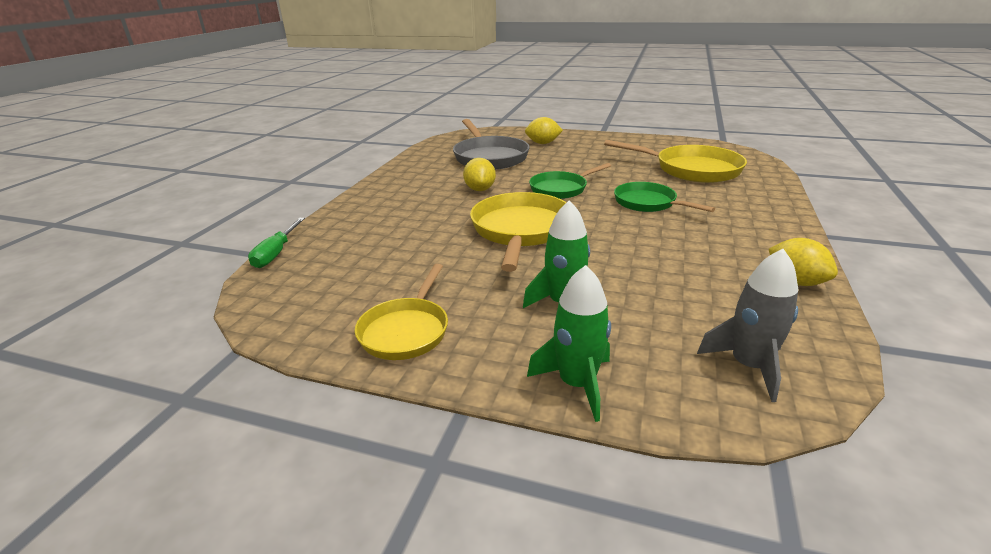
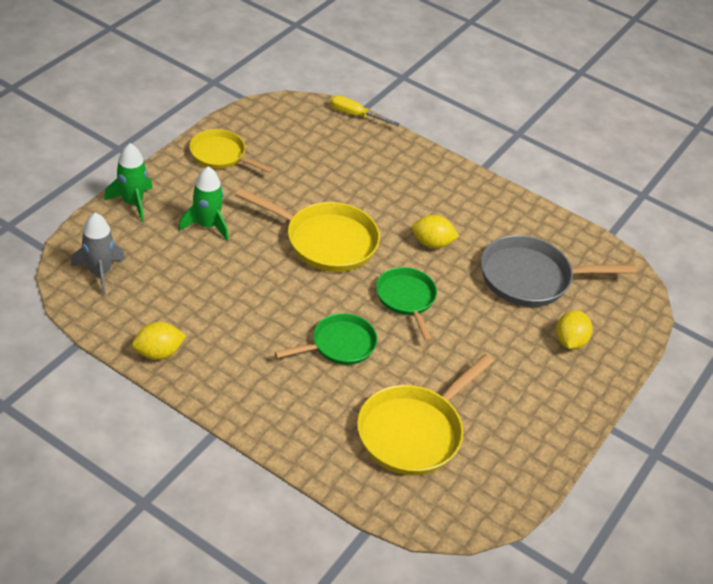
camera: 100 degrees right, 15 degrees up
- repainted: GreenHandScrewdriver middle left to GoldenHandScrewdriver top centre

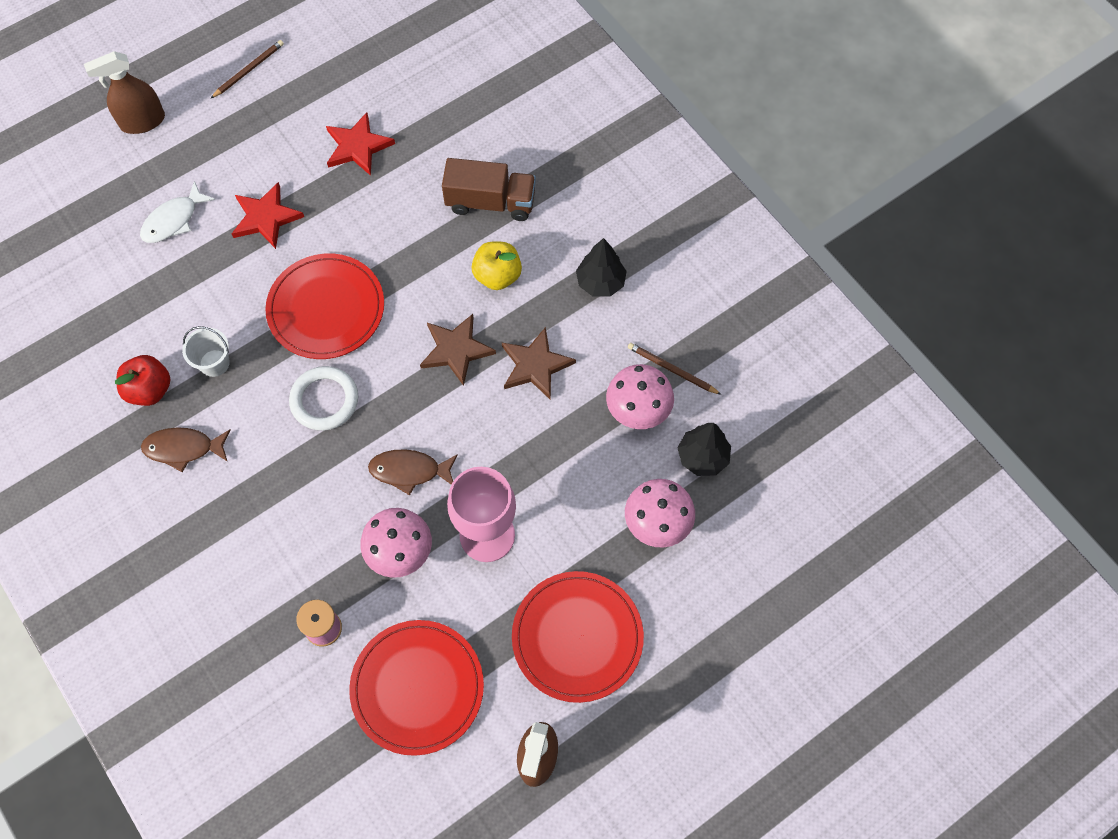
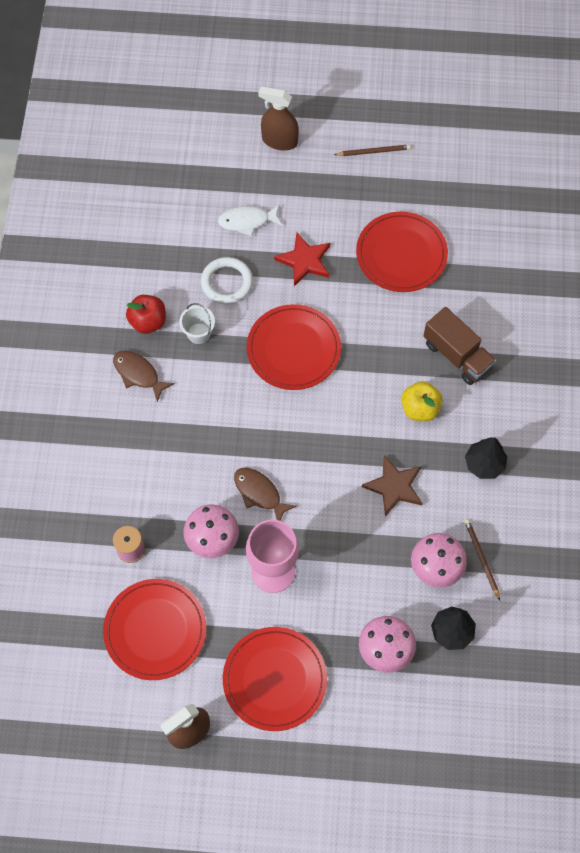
camera: 40 degrees right, 0 degrees up
- gone: DarkBrownStarShape (no. 1 from left) centre
- shifted: WhiteRing middle left to top centre
- swapped: ScarletStarShape (no. 2 from left) top left to ScarletDinnerPlate (no. 4 from left) top right

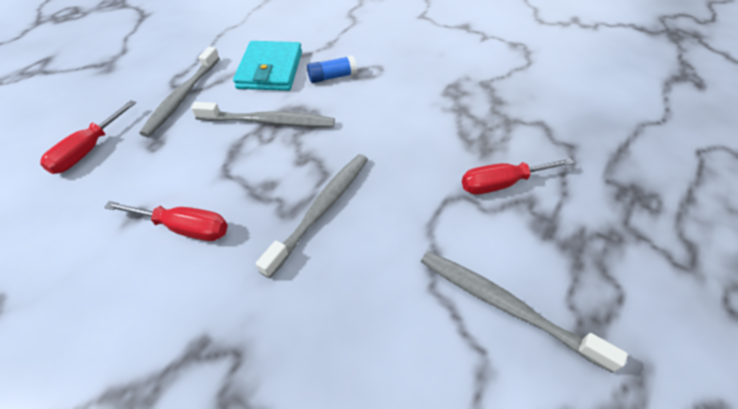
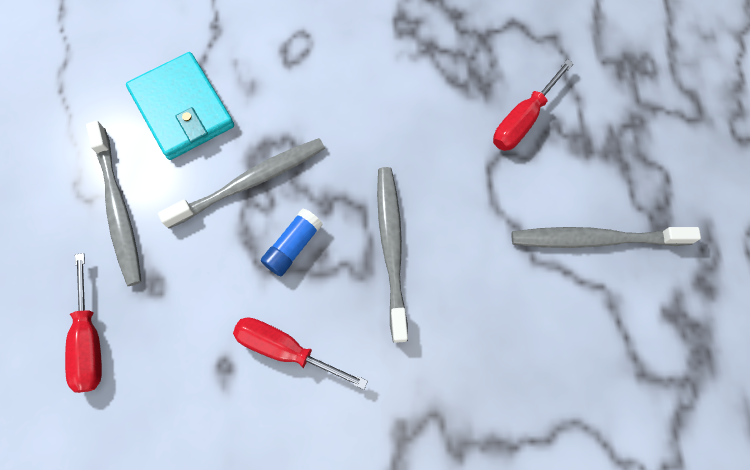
camera: 35 degrees left, 20 degrees up
- shifted: CobaltStickOfGlue top centre to centre
- rotated: ScarletHandScrewdriver (no. 2 from left) middle left = bottom centre 135 degrees counterclockwise

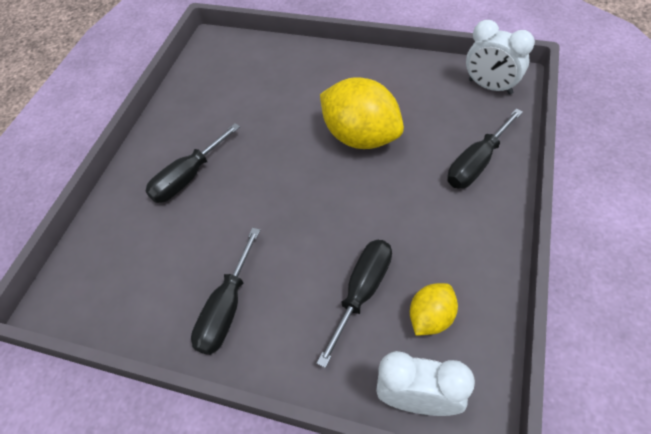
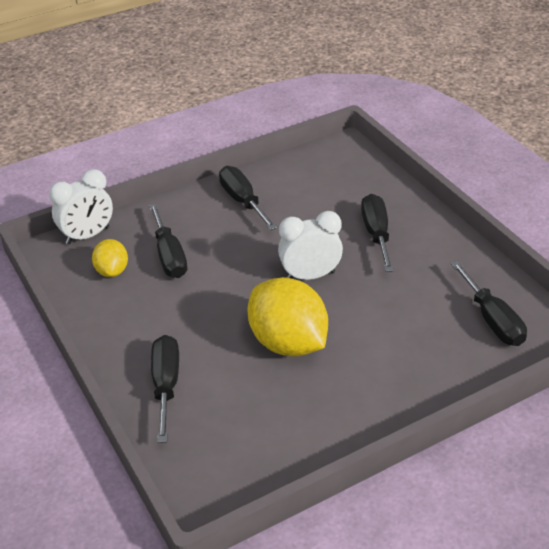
camera: 130 degrees right, 15 degrees down
- new: BlackHandScrewdriver (no. 5 from left) middle right
- shifted: WhiteClock (no. 2 from left) top right to centre
- rotated: GoldenToyLemon (no. 1 from left in the first image) top centre = centre 60 degrees clockwise

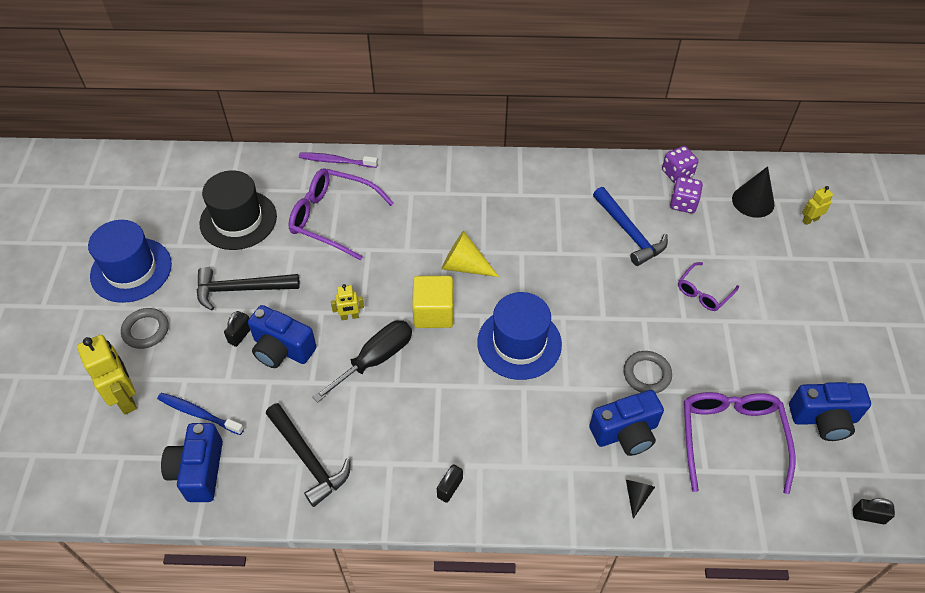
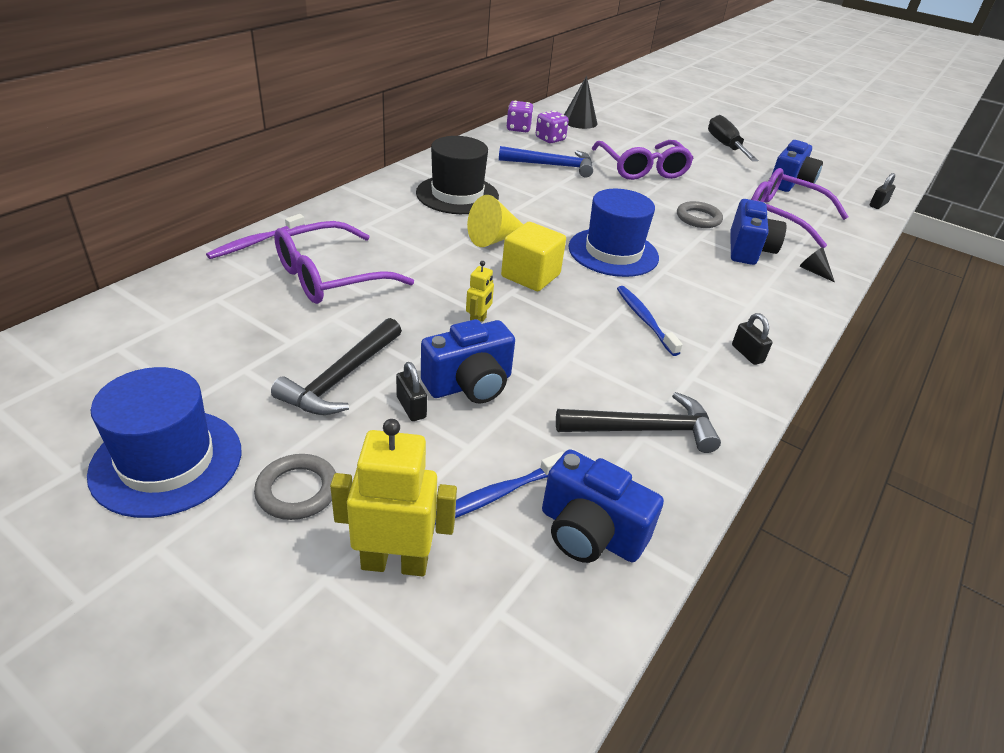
camera: 60 degrees left, 15 degrees down
- gone: GoldenRobot (no. 3 from left) middle right
- new: CobaltDentalBrush (no. 2 from left) centre
- shifted: BlackHat middle left to top centre
- shifted: BlackHandScrewdriver centre to top right
- scaled: VioletSpectacles (no. 2 from left) middle right = top centre x1.83

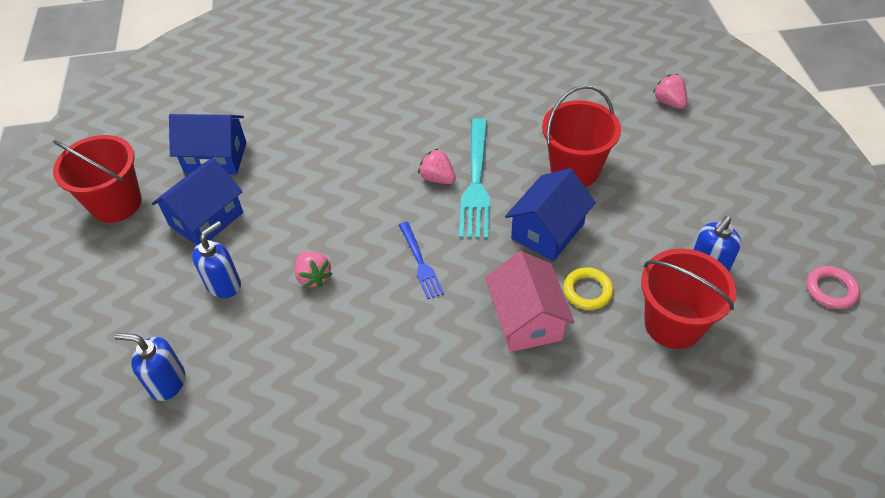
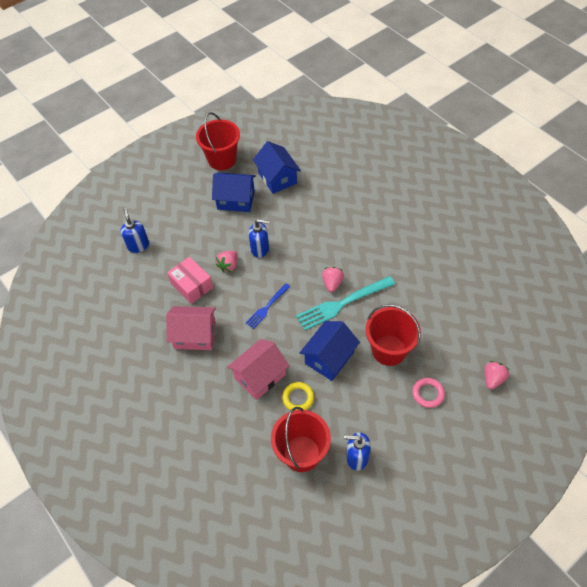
camera: 60 degrees right, 5 degrees up
- new: PinkHouse (no. 1 from left) middle left
- new: PinkPackage middle left
- shifted: CobaltSoapDispenser (no. 2 from left) middle left to centre
- shifted: PinkRing middle right to bottom right
- rotated: CobaltHouse (no. 3 from left) centre = centre 60 degrees counterclockwise

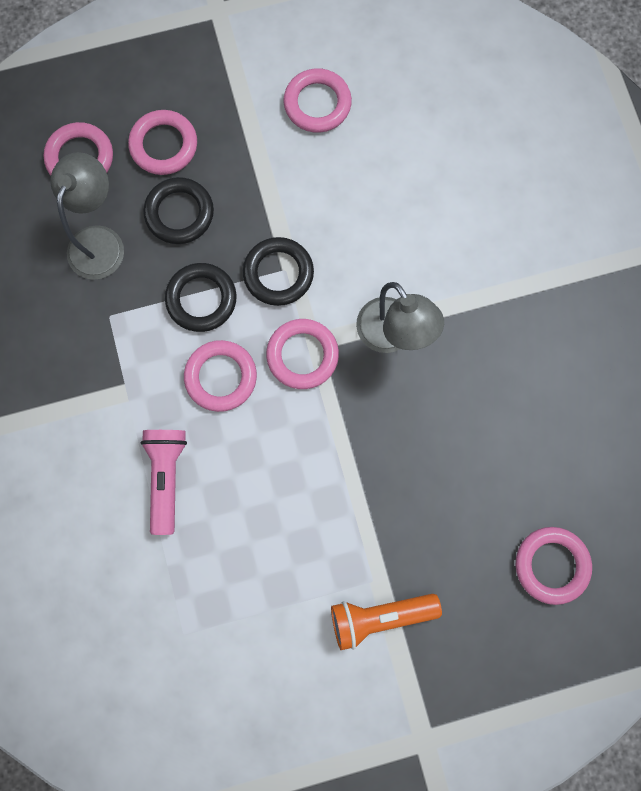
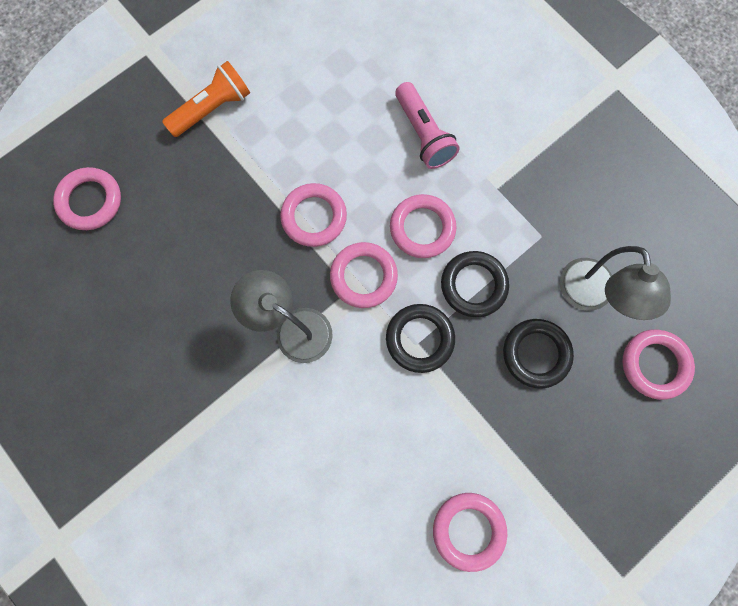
camera: 155 degrees right, 0 degrees up
- shifted: PinkRing (no. 2 from left) top left to centre

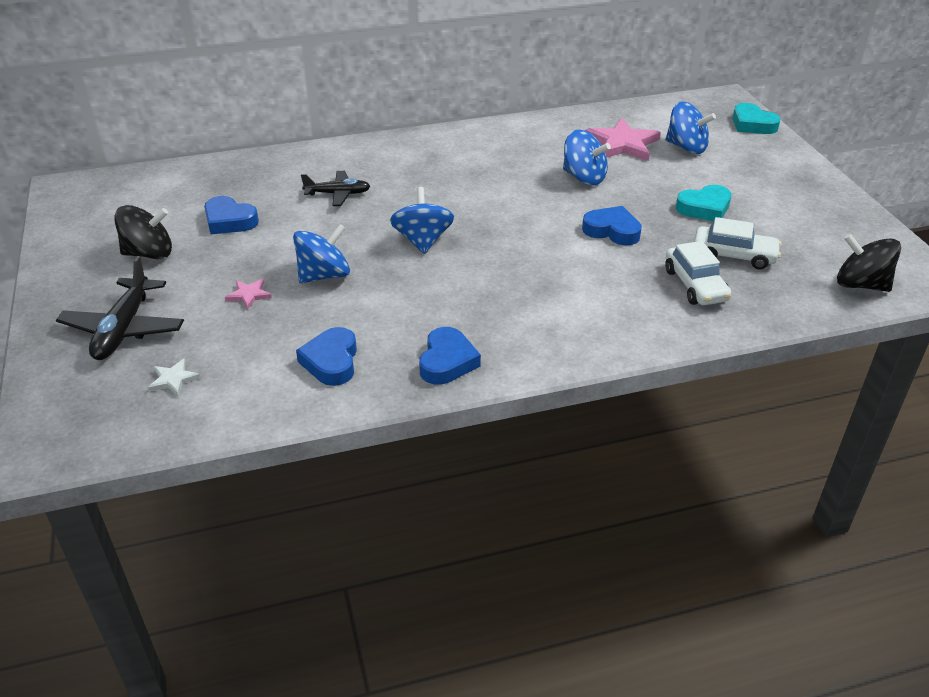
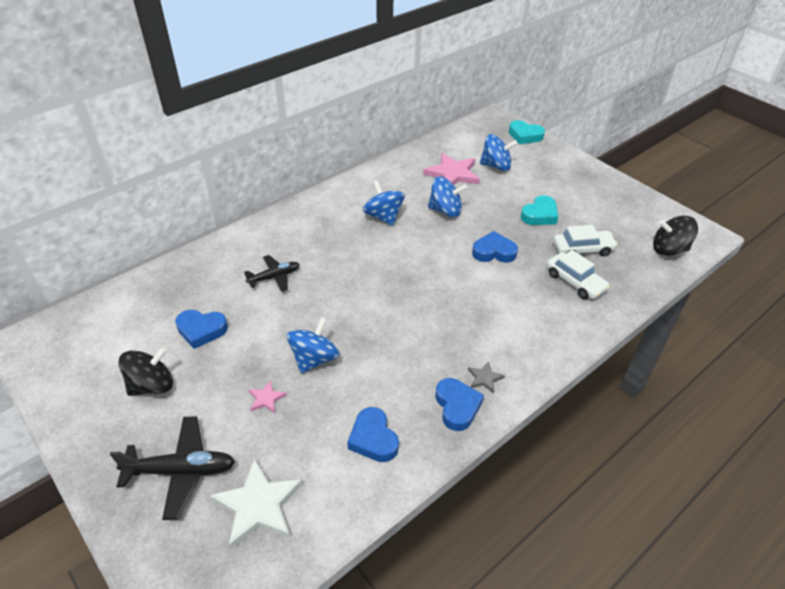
camera: 25 degrees left, 5 degrees up
- new: AshGreyStarShape centre
- shifted: CobaltToyTop (no. 2 from left) top centre to centre
- rotated: BlackAeroplane (no. 1 from left) middle left = bottom left 75 degrees counterclockwise
- scaled: WhiteStarShape middle left = bottom left x2.09

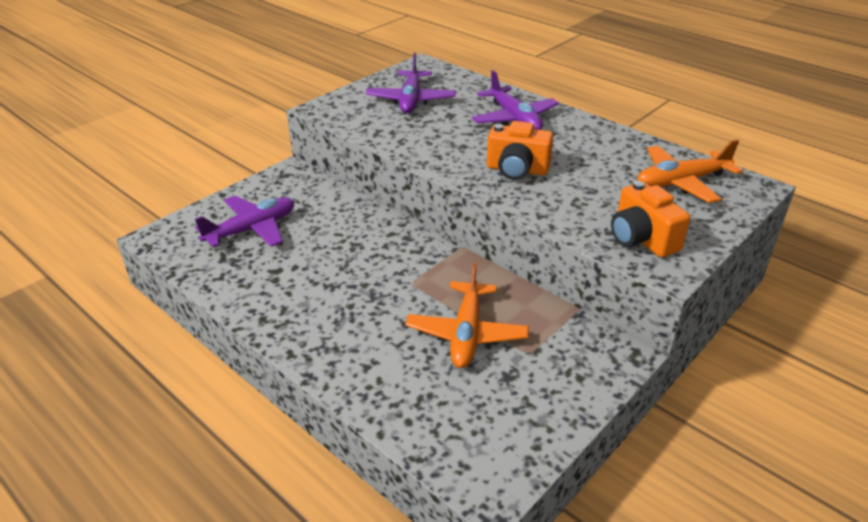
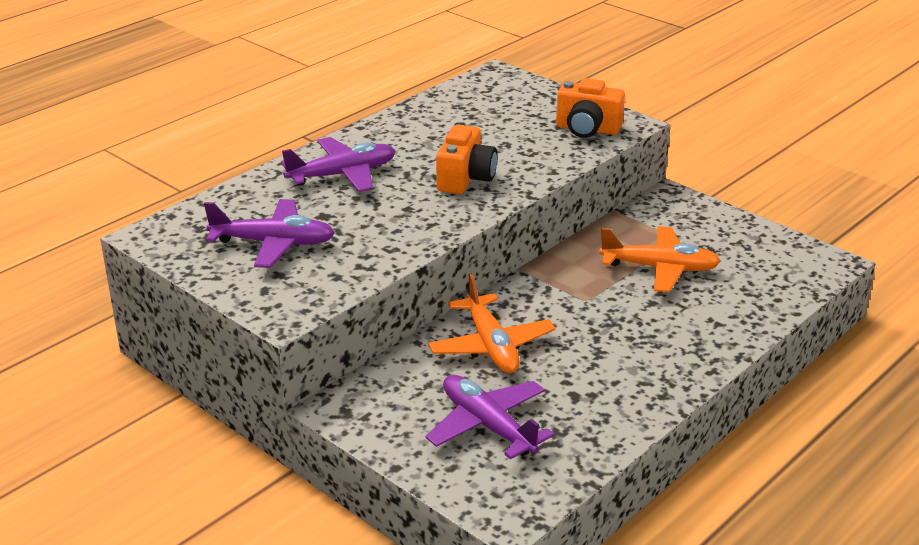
camera: 90 degrees left, 5 degrees down
- shifted: BrightOrangeAeroplane (no. 2 from left in the first image) top right to BrightOrangeAeroplane (no. 1 from left) centre
- rotated: BrightOrangePhotoCamera (no. 2 from left) middle right = top centre 45 degrees clockwise

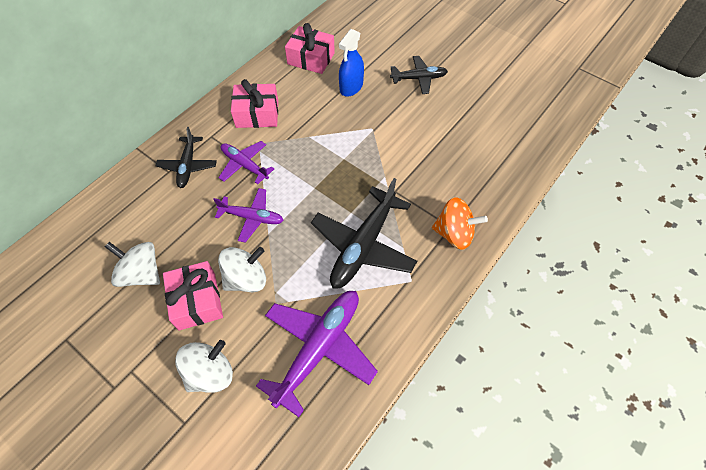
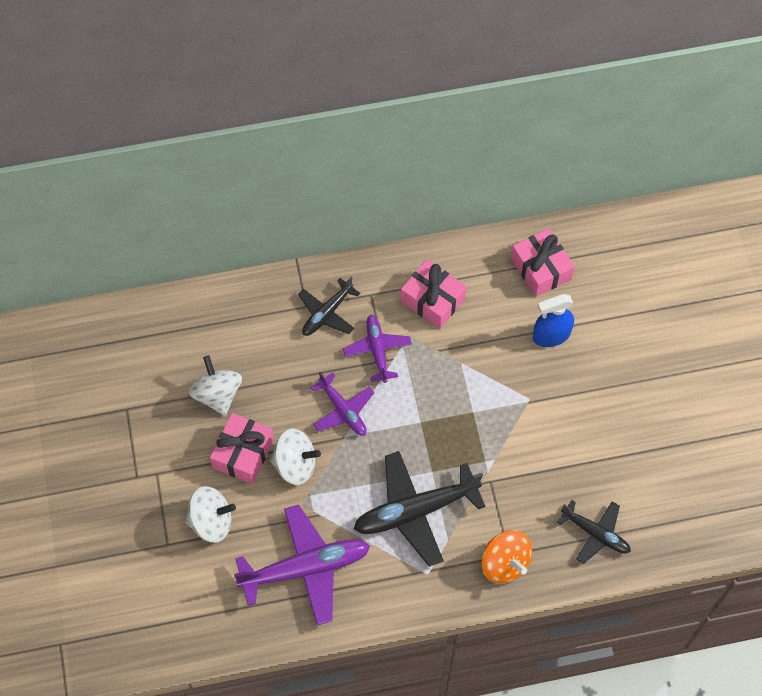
camera: 40 degrees right, 5 degrees up
- shifted: BlackAeroplane (no. 3 from left) top centre to bottom right

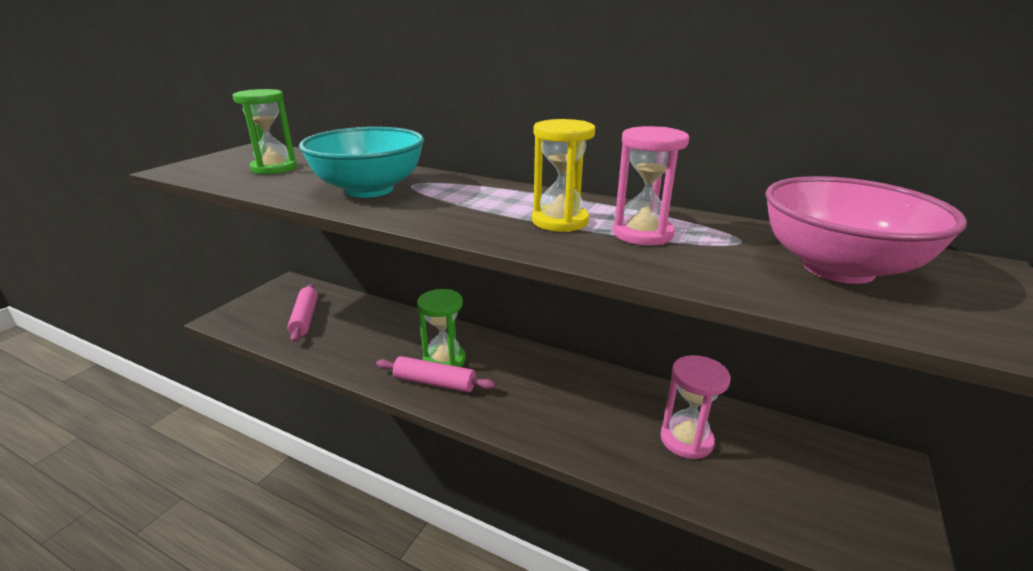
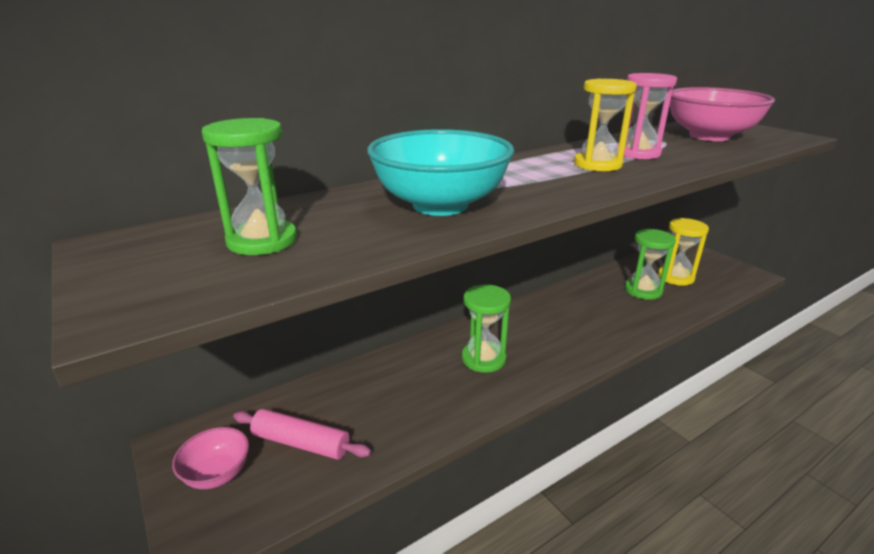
camera: 60 degrees left, 0 degrees up
- gone: PinkDoughRoller (no. 2 from left) centre
- new: PinkDeepDish (no. 1 from left) bottom left
- new: GoldenSandglass (no. 2 from left) middle right
- repainted: PinkSandglass (no. 2 from left) bottom right to GreenSandglass (no. 3 from left) middle right

